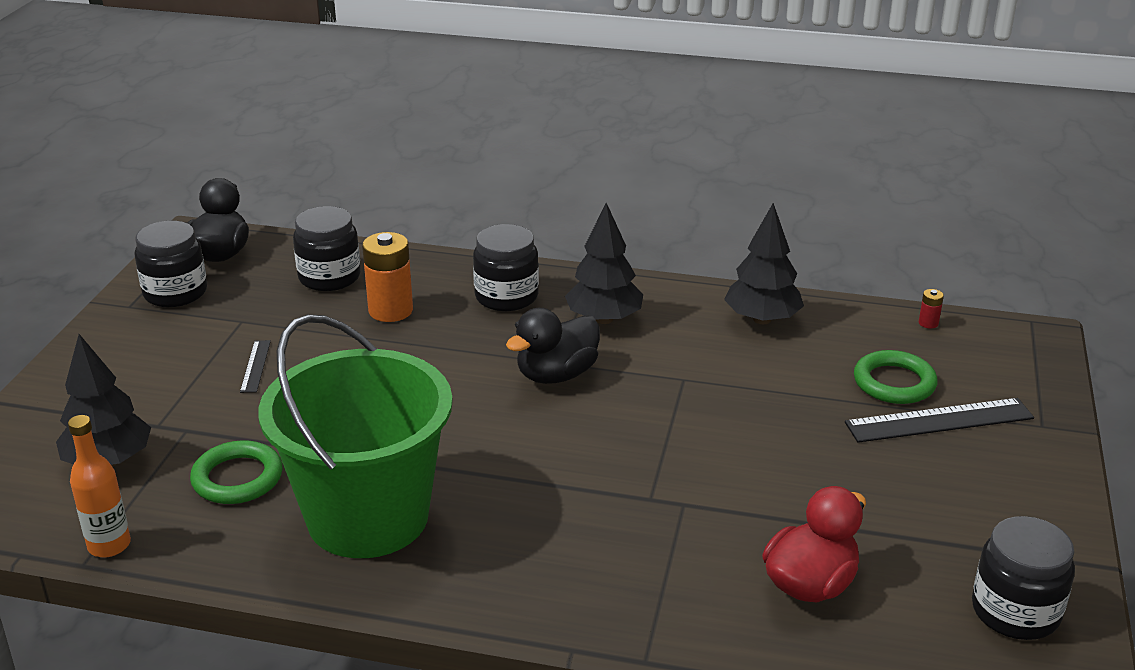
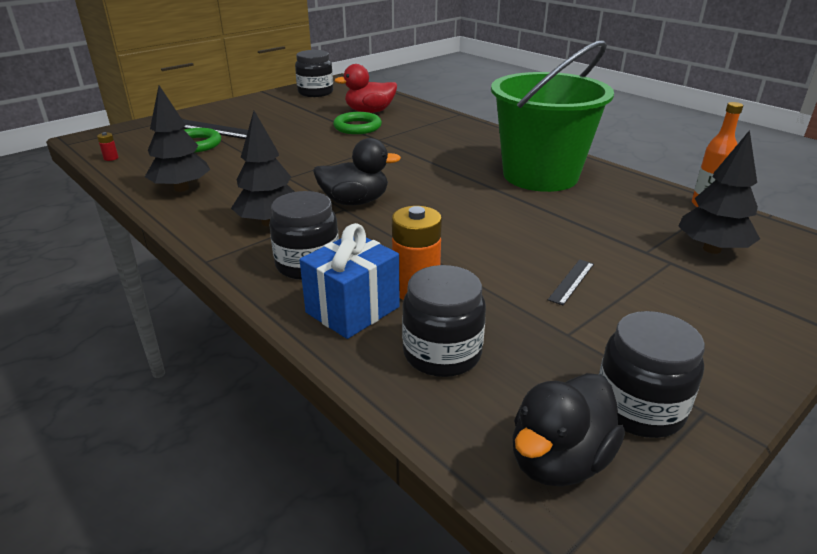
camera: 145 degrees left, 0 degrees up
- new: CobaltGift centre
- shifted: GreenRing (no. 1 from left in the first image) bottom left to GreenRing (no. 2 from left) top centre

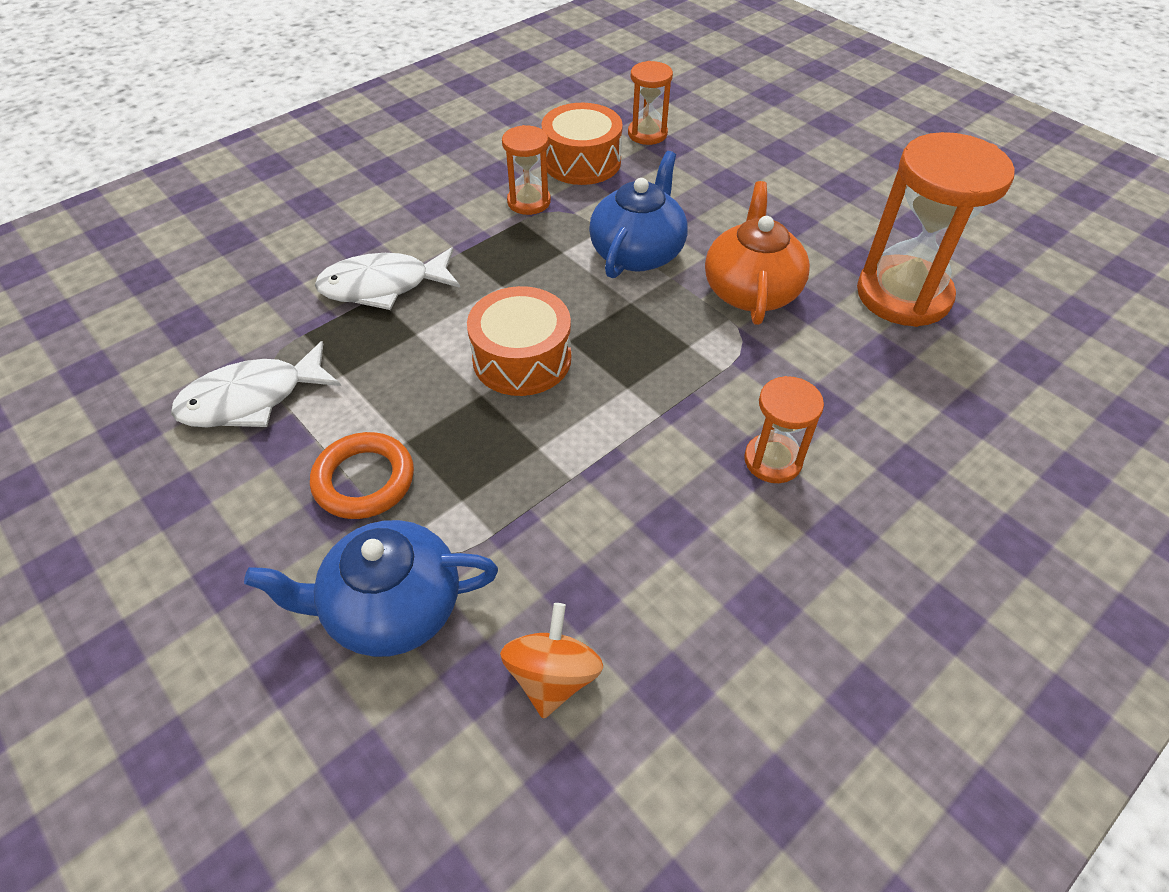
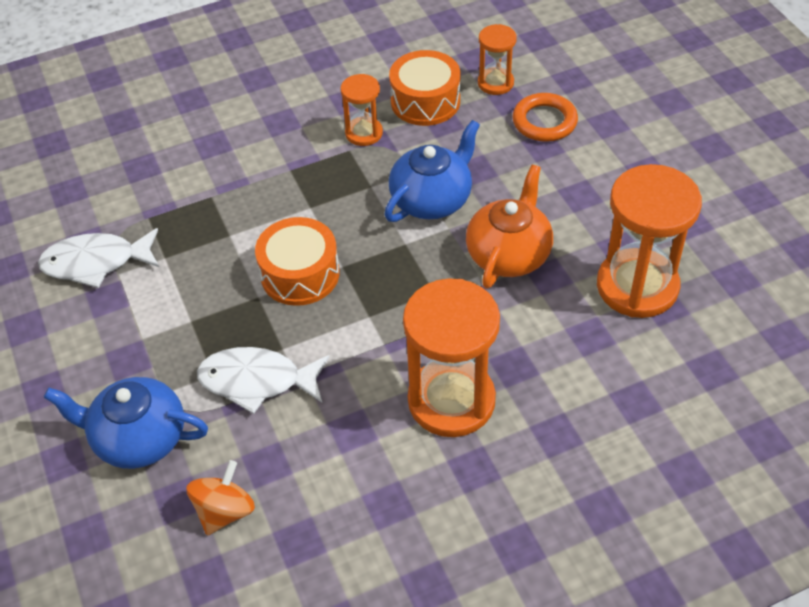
camera: 20 degrees right, 0 degrees up
- shifted: BrightOrangeRing middle left to top right
- shifted: WhiteFishFigure (no. 2 from left) top left to middle left
- scaled: BrightOrangeSandglass (no. 3 from left in the first image) middle right = centre x1.91

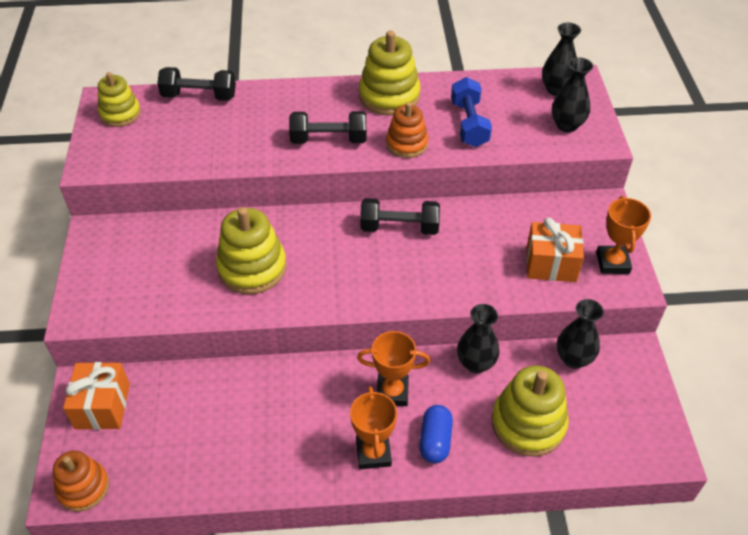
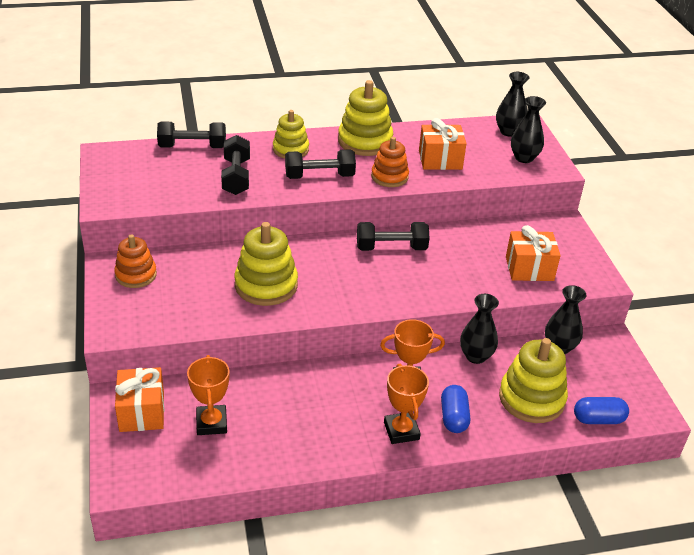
camera: 10 degrees left, 10 degrees down
- new: BlackDumbbell (no. 2 from left) top centre
- new: CobaltPillShape (no. 2 from left) bottom right
- shifted: BrightOrangeStackingToy (no. 1 from left) bottom left to middle left
- shifted: GoldenStackingToy (no. 1 from left in the first image) top left to GoldenStackingToy (no. 2 from left) top centre
- shifted: BrightOrangeAwardCup (no. 3 from left in the first image) middle right to BrightOrangeAwardCup (no. 1 from left) bottom left
- swapped: CobaltDumbbell top centre to BrightOrangeGift (no. 2 from left) top centre

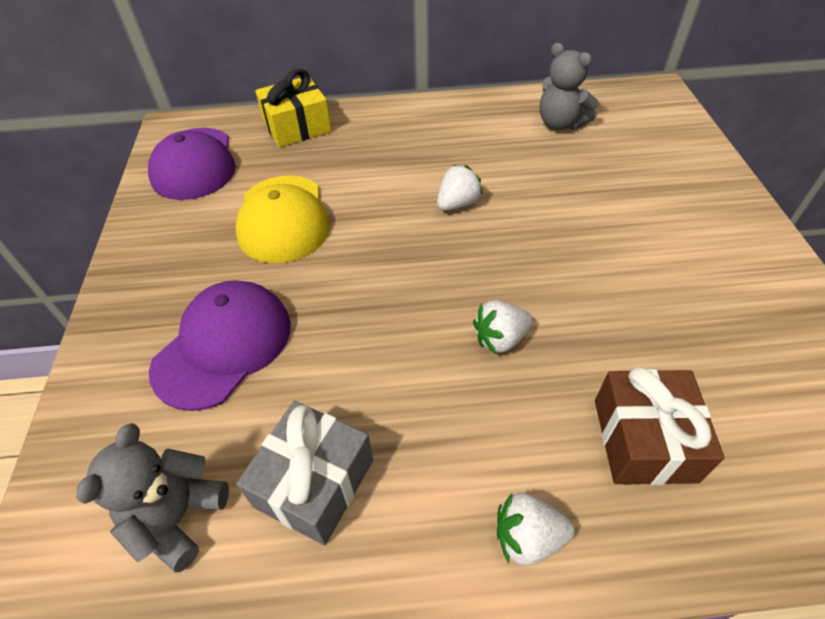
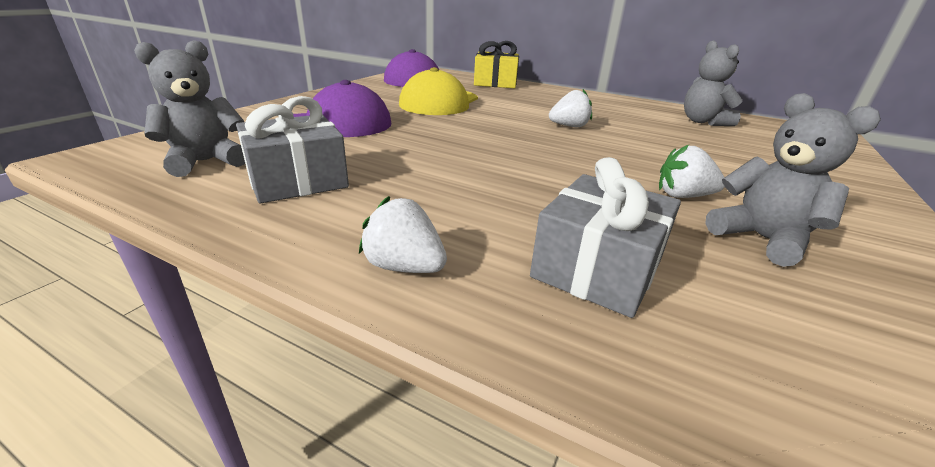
camera: 30 degrees right, 20 degrees down
- new: AshGreyStuffedBear (no. 3 from left) middle right
- shifted: WhiteToyStrawberry (no. 2 from left in the first image) centre to WhiteToyStrawberry (no. 3 from left) middle right
- repainted: DarkBrownGift bottom right to AshGreyGift (no. 2 from left) centre

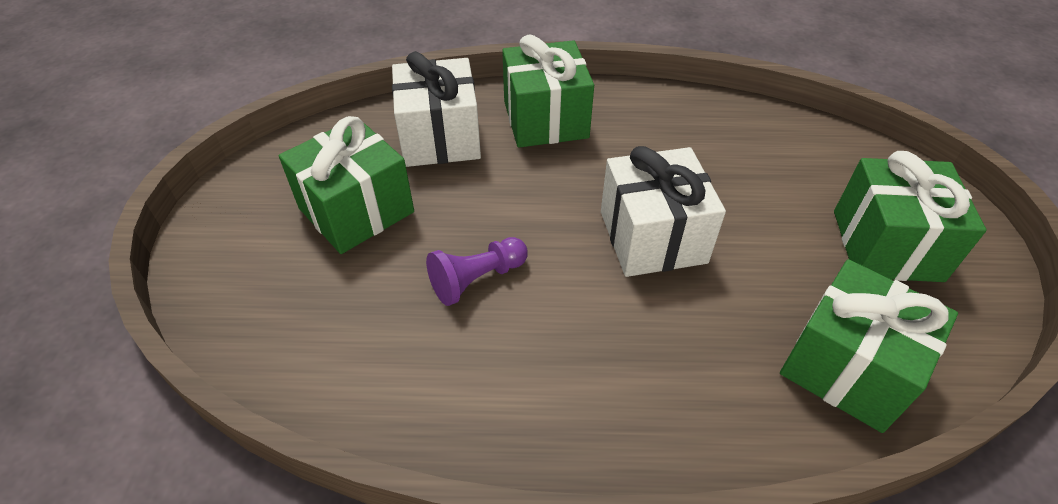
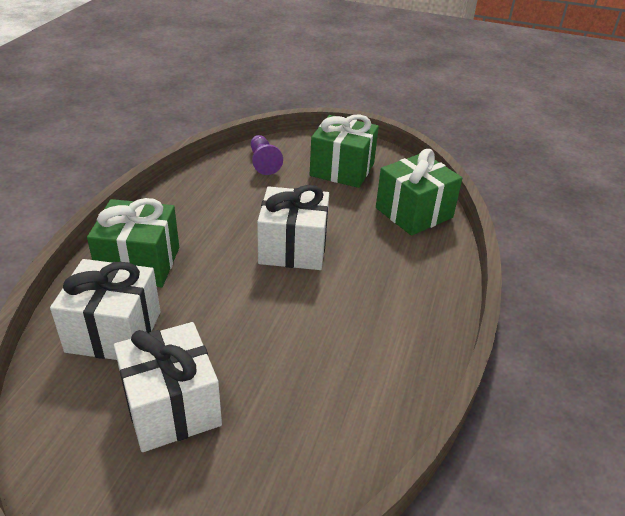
camera: 75 degrees left, 10 degrees down
- shifted: VioletChessPawn centre to top centre
- repainted: GreenGift (no. 1 from left) middle left to WhiteGift (no. 2 from left) bottom left

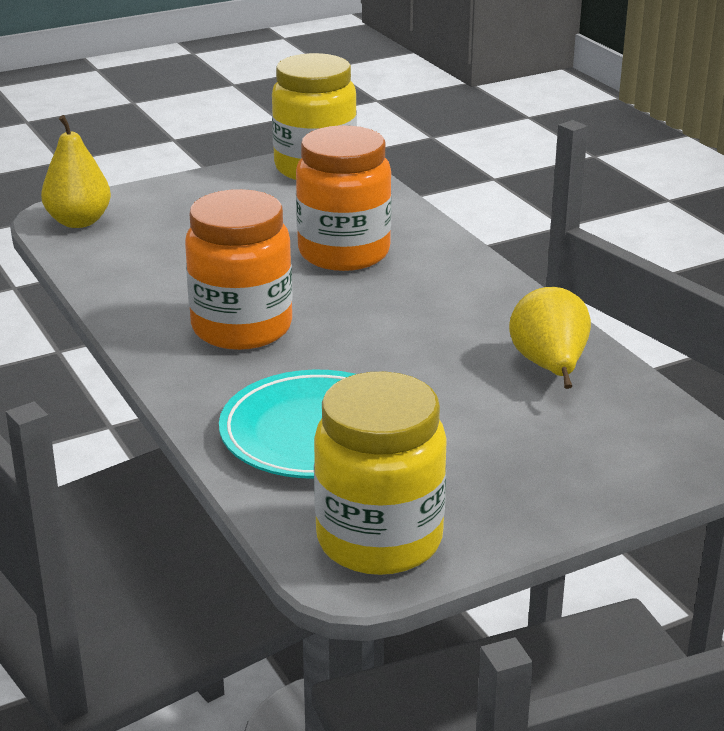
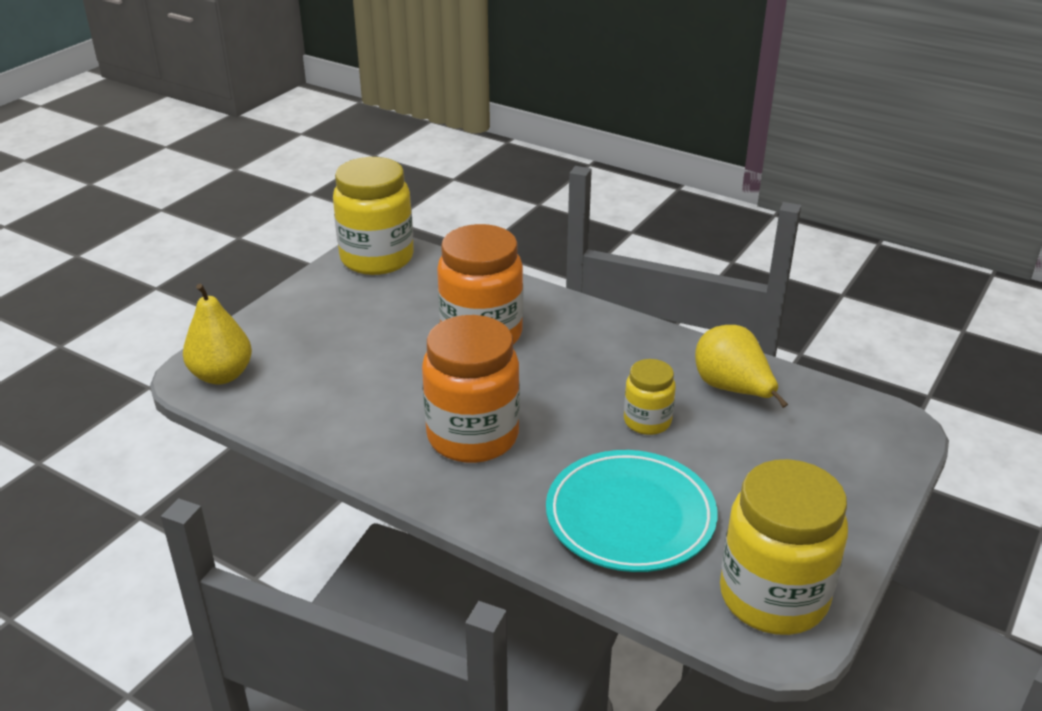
camera: 30 degrees left, 5 degrees up
- new: GoldenJar (no. 2 from left) centre

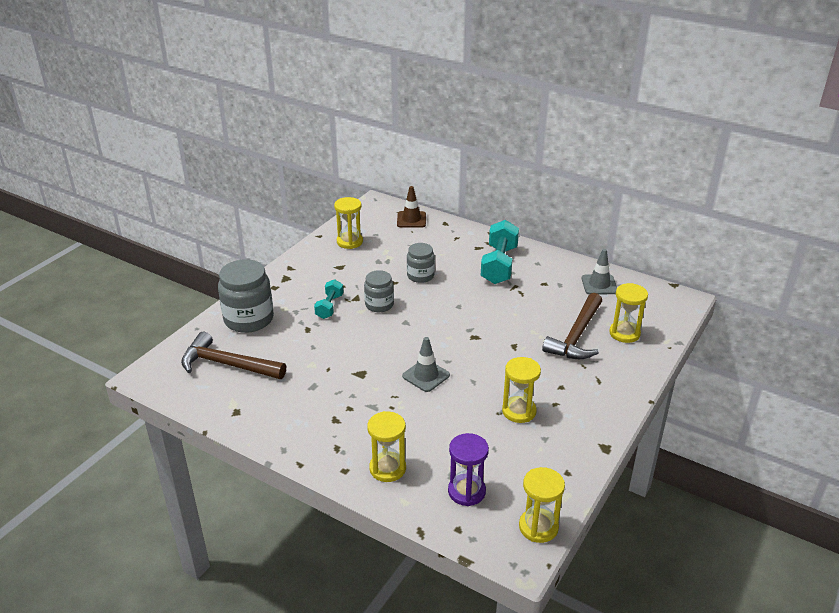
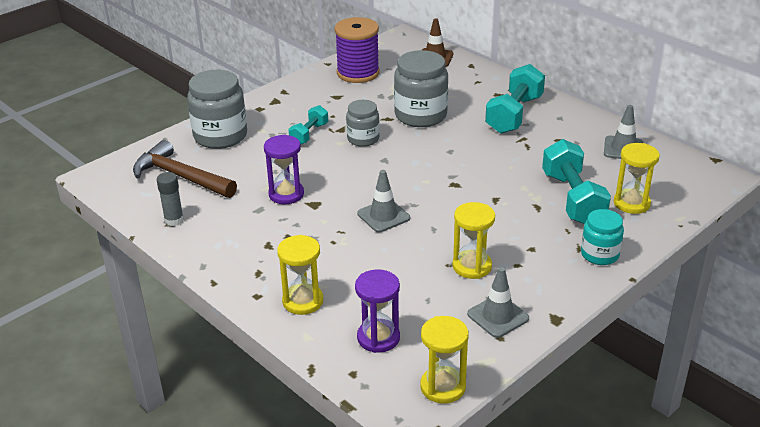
camera: 15 degrees right, 0 degrees up
- new: AshGreyStickOfGlue middle left
- new: VioletSandglass (no. 1 from left) centre
- new: AshGreyTrafficCone (no. 2 from left) bottom centre
- new: AquaJar middle right
- swapped: GoldenSandglass (no. 1 from left) centre to VioletReelOfThread top centre
- swapped: DarkBrownHammer (no. 2 from left) middle right to AquaDumbbell (no. 3 from left) middle right
- scaled: AshGreyJar (no. 3 from left) centre = top centre x1.69

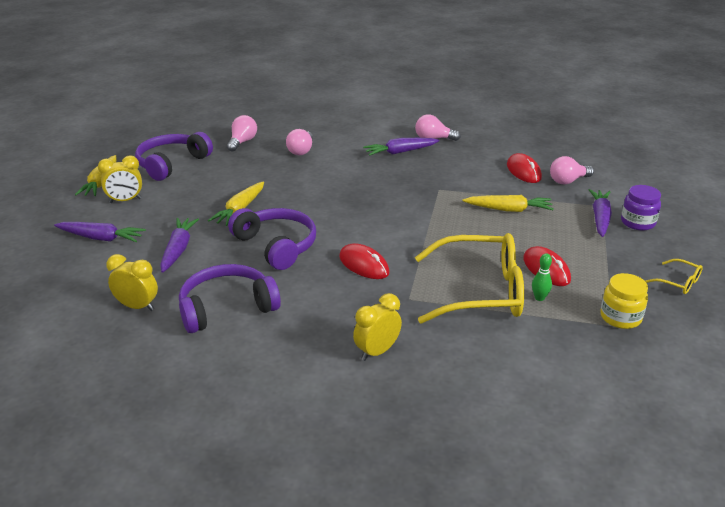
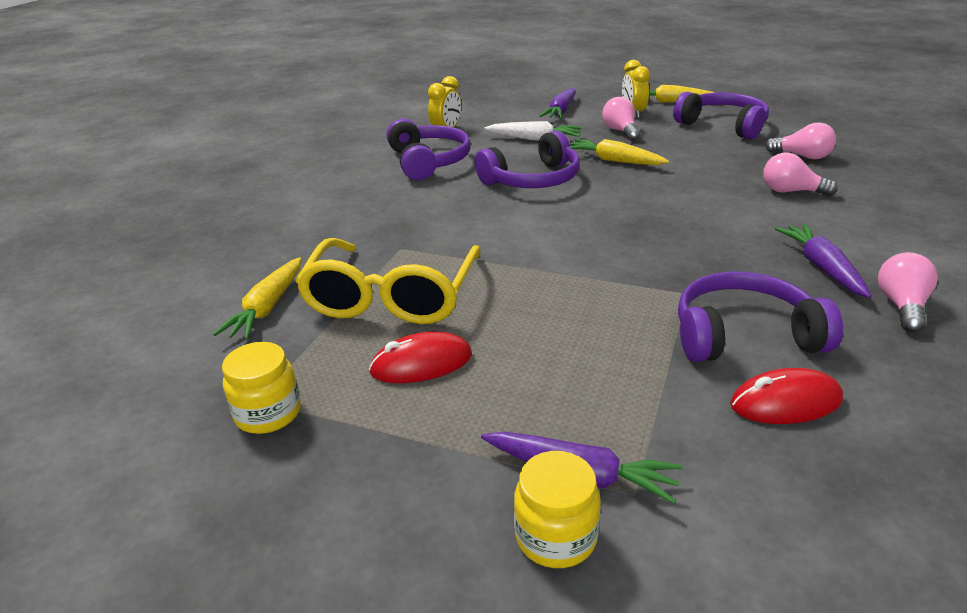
camera: 100 degrees right, 0 degrees up
- gone: ScarletMouse (no. 1 from left) centre
- gone: GoldenClock (no. 3 from left) centre
- gone: GreenSkittle middle right
- gone: GoldenSpectacles (no. 2 from left) middle right
- new: VioletOverEarHeadphones (no. 4 from left) middle right
- shifted: GoldenCarrot (no. 3 from left in the first image) middle right to GoldenCarrot (no. 1 from left) middle left
- shifted: PinkBulb (no. 4 from left in the first image) middle right to PinkBulb (no. 1 from left) top centre
- repainted: VioletCarrot (no. 2 from left) middle left to WhiteCarrot top centre
- repainted: VioletJar middle right to GoldenJar (no. 2 from left) bottom centre

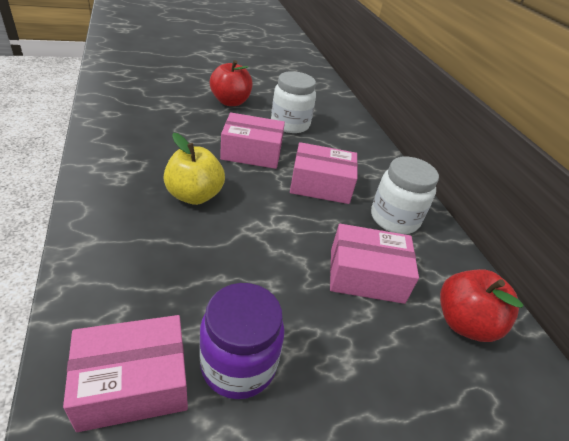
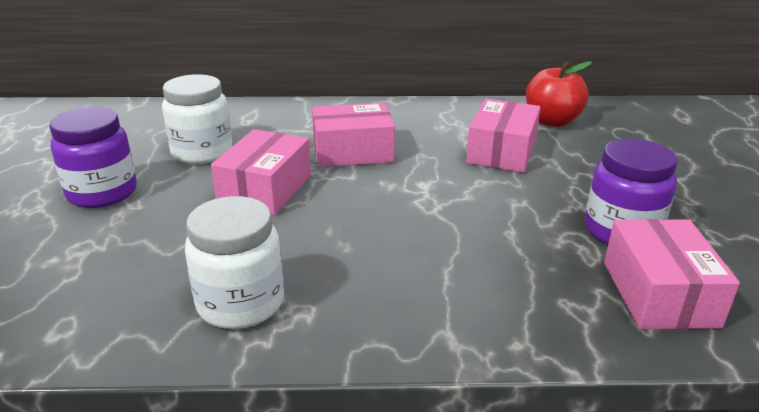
camera: 70 degrees left, 10 degrees down
- gone: GoldenToyApple centre
- shifted: WhiteJar (no. 2 from left) middle right to middle left
- swapped: ScarletToyApple (no. 1 from left) top centre to VioletJar (no. 1 from left) middle left
- rotated: PinkPackage (no. 3 from left in the first image) centre = top centre 60 degrees clockwise

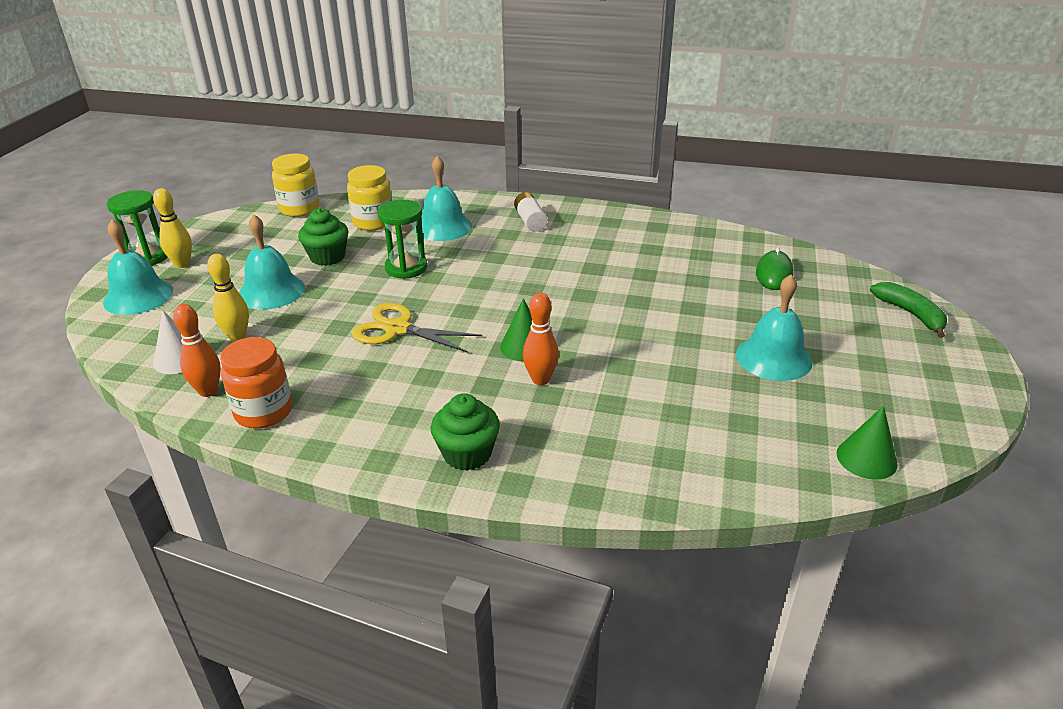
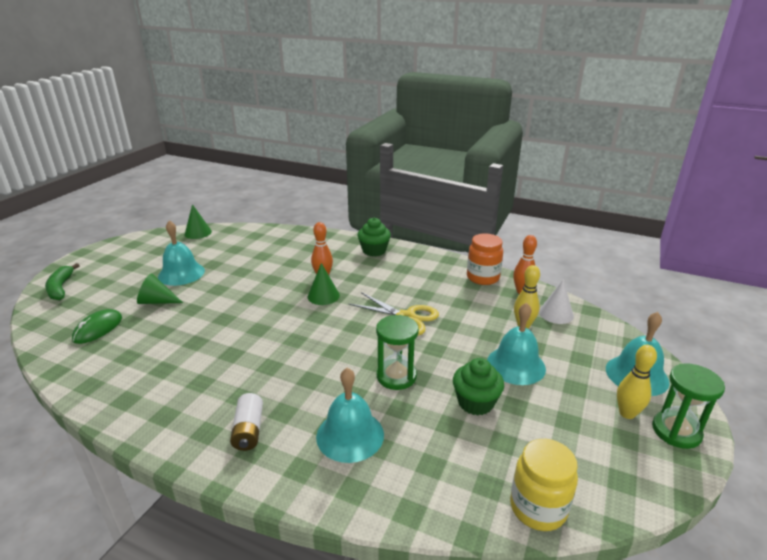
camera: 170 degrees left, 5 degrees down
- gone: GoldenJar (no. 2 from left) top centre
- new: GreenConeShape (no. 1 from left) middle left

